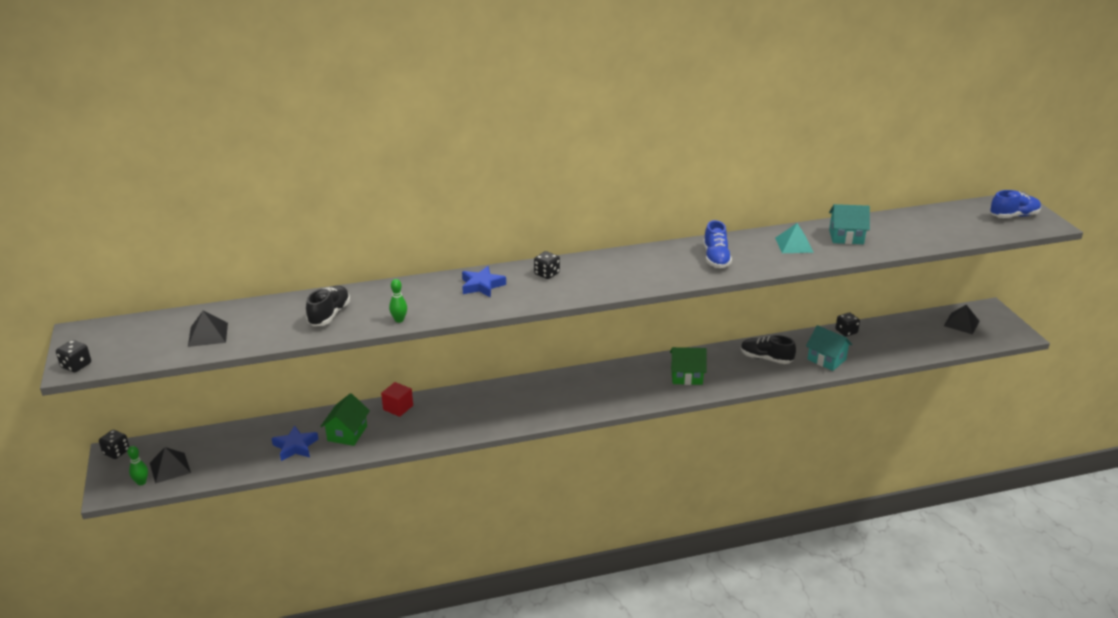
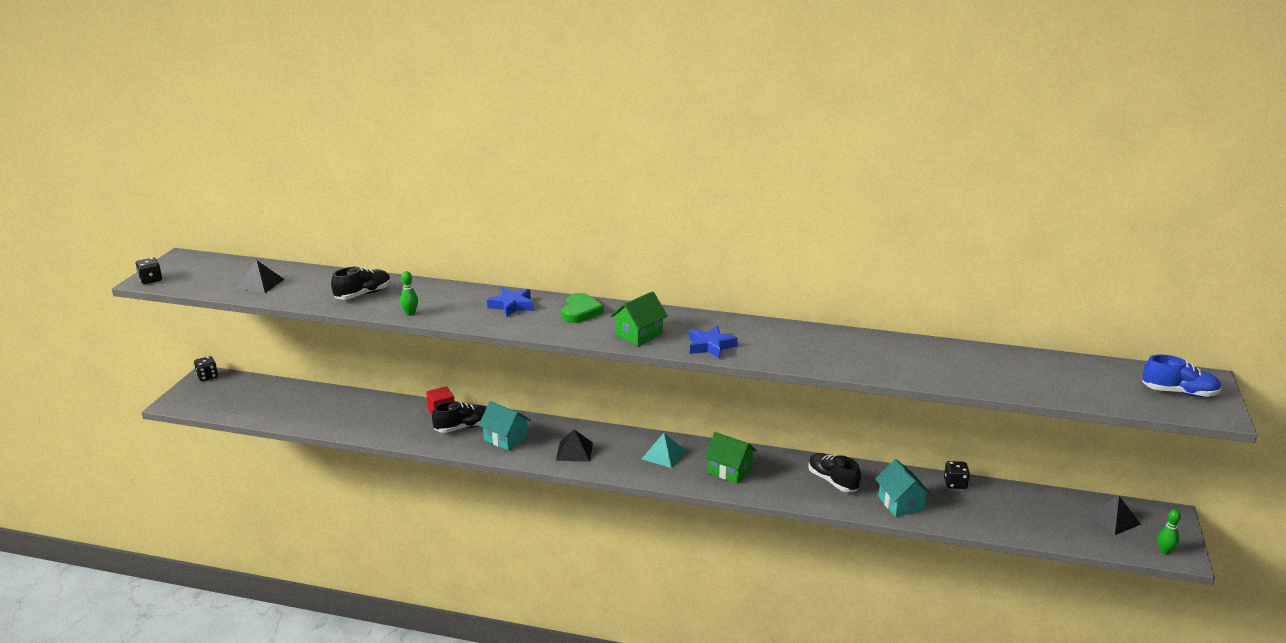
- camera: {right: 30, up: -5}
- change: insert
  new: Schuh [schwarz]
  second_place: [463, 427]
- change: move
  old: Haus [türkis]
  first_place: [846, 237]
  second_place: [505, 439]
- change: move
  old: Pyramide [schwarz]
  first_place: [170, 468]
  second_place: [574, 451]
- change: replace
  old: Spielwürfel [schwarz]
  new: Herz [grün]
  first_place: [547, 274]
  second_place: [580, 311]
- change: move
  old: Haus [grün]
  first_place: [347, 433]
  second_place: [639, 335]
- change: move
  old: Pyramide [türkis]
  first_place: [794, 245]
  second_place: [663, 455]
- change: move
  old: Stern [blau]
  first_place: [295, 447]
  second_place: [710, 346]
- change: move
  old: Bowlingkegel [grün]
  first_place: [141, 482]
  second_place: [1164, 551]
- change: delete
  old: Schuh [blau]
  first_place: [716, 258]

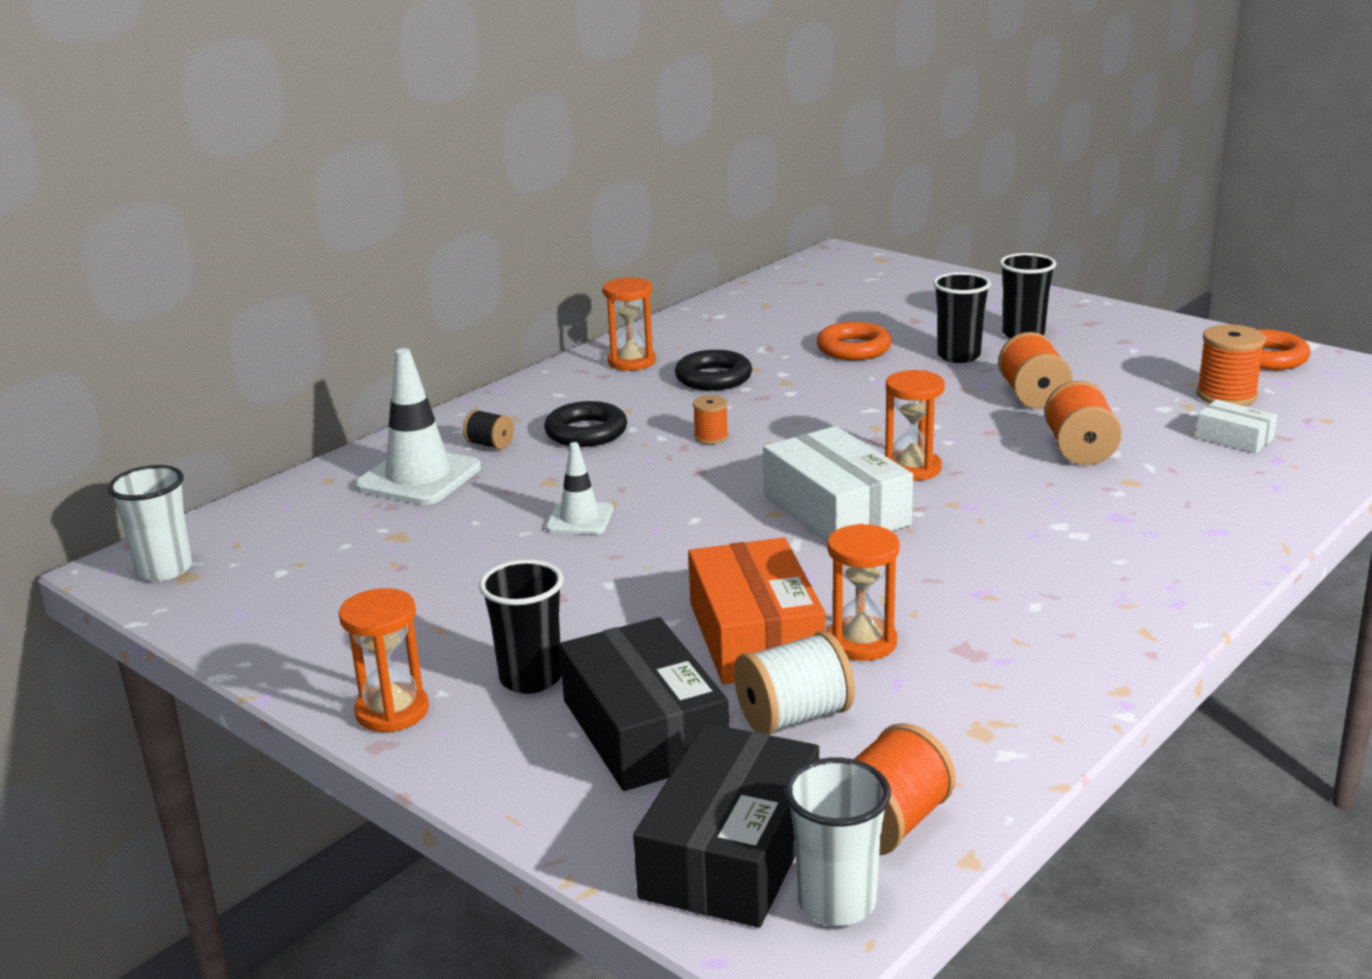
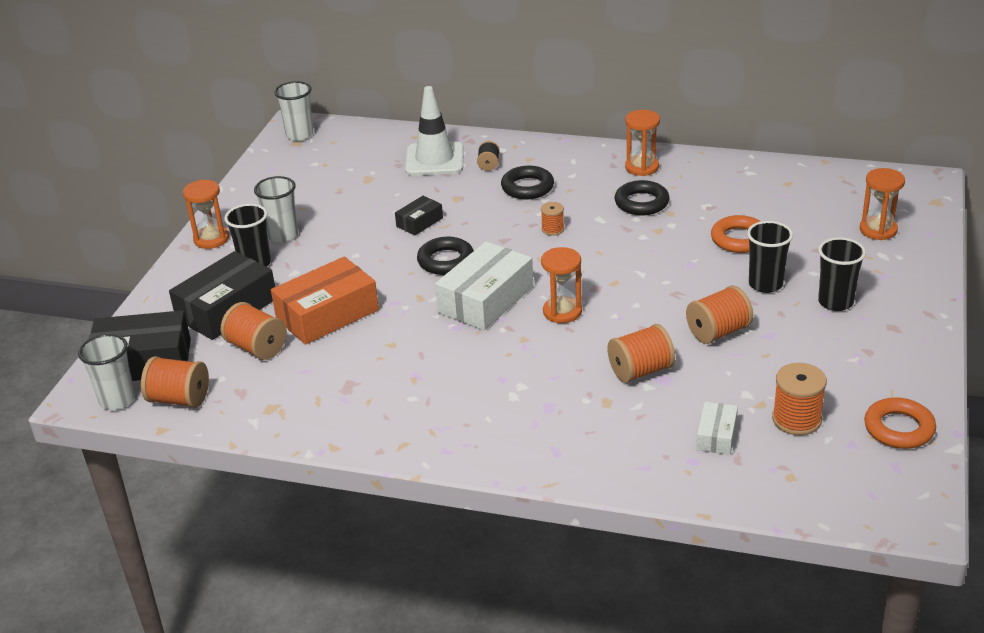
- camera: {right: 65, up: 10}
- change: recolor
  old: Garnrolle [weiß]
  new: Garnrolle [orange]
  first_place: [793, 717]
  second_place: [257, 348]
- change: insert
  new: Becher [weiß]
  second_place: [283, 235]
- change: replace
  old: Leitkegel [weiß]
  new: Schachtel [schwarz]
  first_place: [580, 519]
  second_place: [419, 222]
- change: insert
  new: Ring [schwarz]
  second_place: [446, 261]
- change: move
  old: Sanduhr [orange]
  first_place: [862, 642]
  second_place: [878, 230]

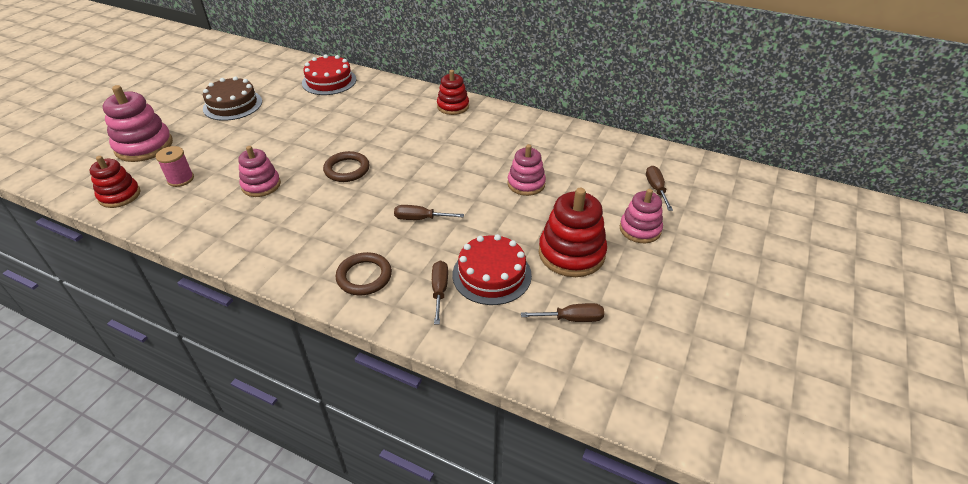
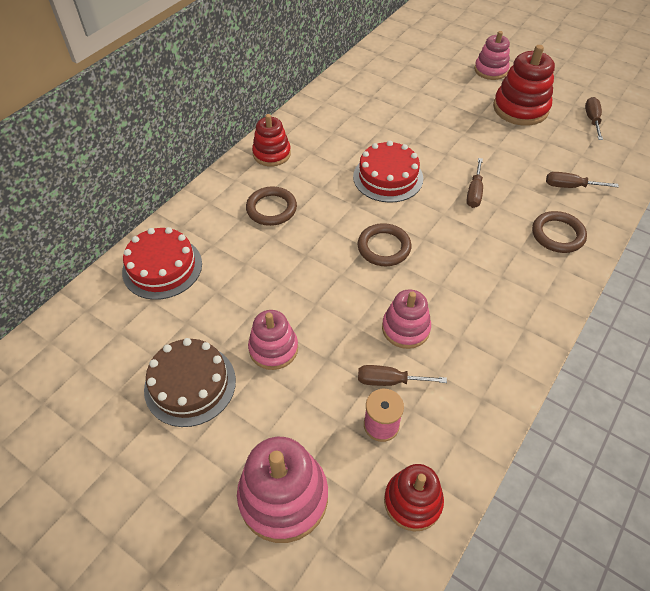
- camera: {right: -80, up: 10}
- change: insert
  new: Ring [braun]
  second_place: [271, 209]
- change: move
  old: Stapelspielzeug [rosa]
  first_place: [526, 184]
  second_place: [273, 349]
- change: move
  old: Kuchen [rot]
  first_place: [491, 274]
  second_place: [388, 177]
- change: move
  old: Schraubenzieher [braun]
  first_place: [656, 189]
  second_place: [389, 381]

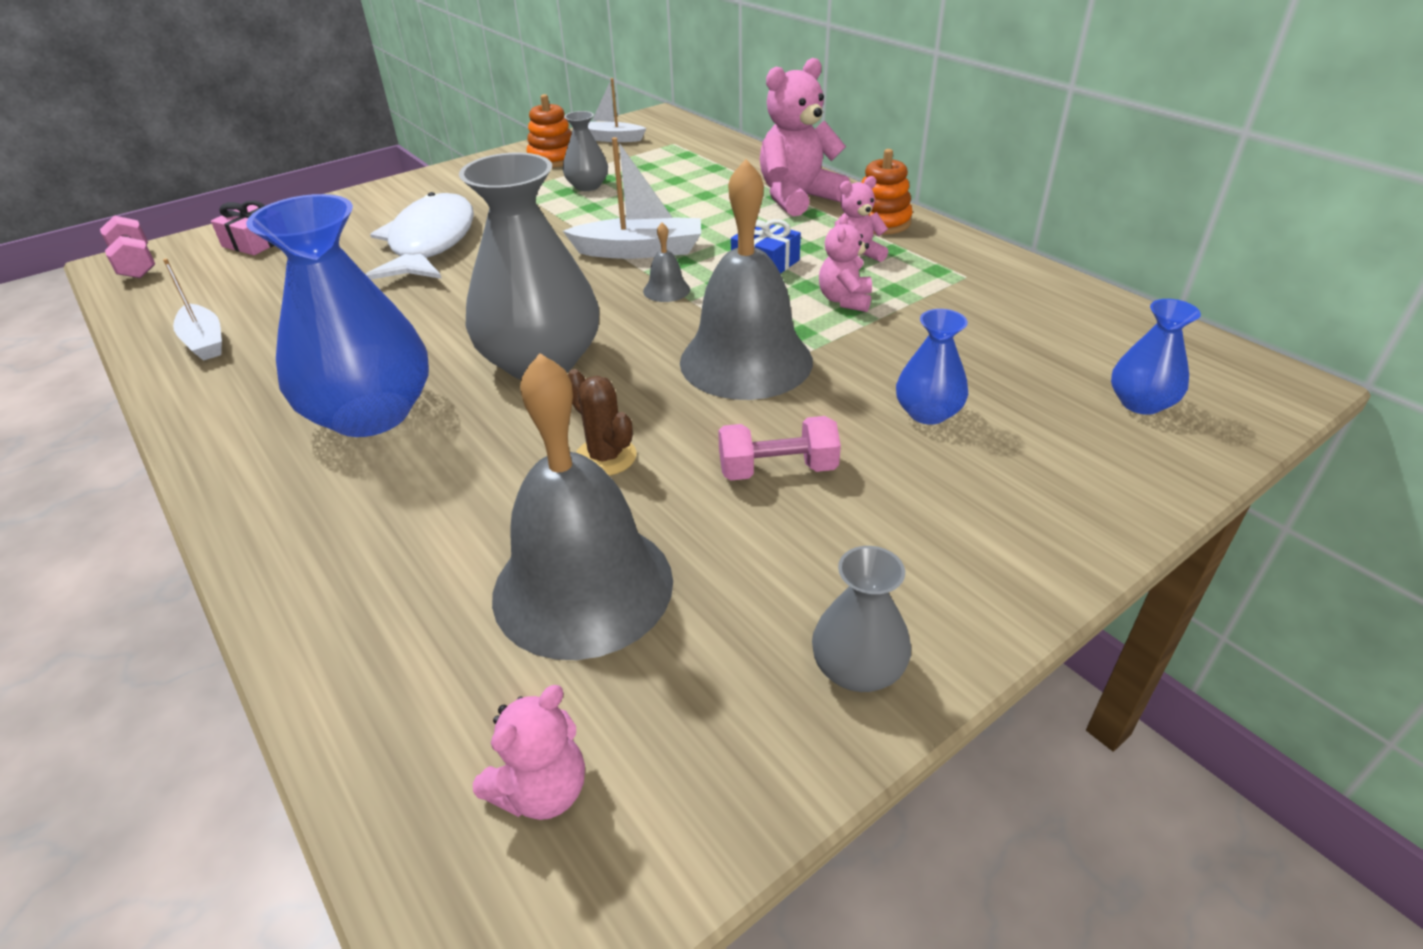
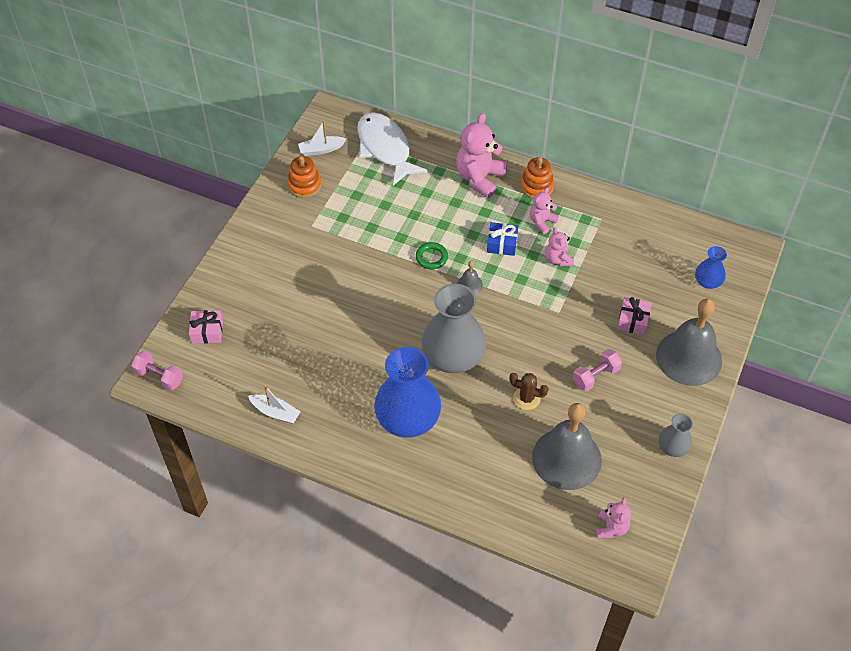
- camera: {right: -30, up: 15}
- change: move
  old: Fisch [weiß]
  first_place: [430, 243]
  second_place: [385, 148]
- change: replace
  old: Boot [weiß]
  new: Ring [grün]
  first_place: [640, 251]
  second_place: [431, 257]
- change: replace
  old: Vase [blau]
  new: Geschenk [rosa]
  first_place: [927, 413]
  second_place: [633, 321]
- change: move
  old: Glocke [grau]
  first_place: [746, 361]
  second_place: [689, 357]
- change: delete
  old: Vase [grau]
  first_place: [587, 186]

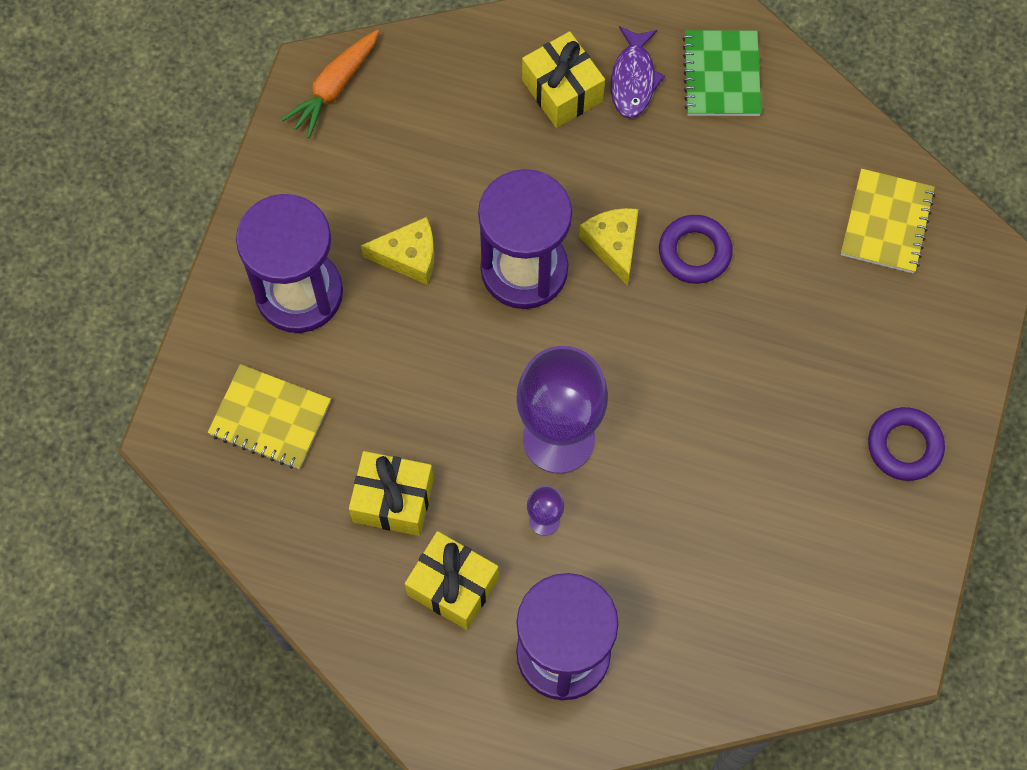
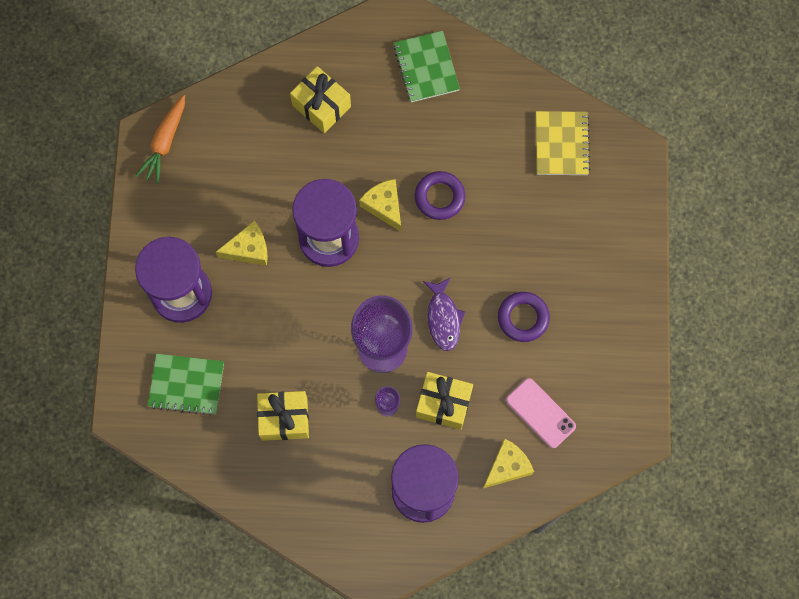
- camera: {right: -15, up: 5}
- change: recolor
  old: Notizbuch [gelb]
  new: Notizbuch [grün]
  first_place: [270, 418]
  second_place: [186, 385]
- change: move
  old: Geschenk [gelb]
  first_place: [453, 586]
  second_place: [443, 404]
- change: move
  old: Fisch [lila]
  first_place: [633, 79]
  second_place: [443, 318]
- change: insert
  new: Käse [gelb]
  second_place: [507, 466]
- change: move
  old: Ring [lila]
  first_place: [904, 446]
  second_place: [523, 318]
- change: insert
  new: Handy [rosa]
  second_place: [540, 413]

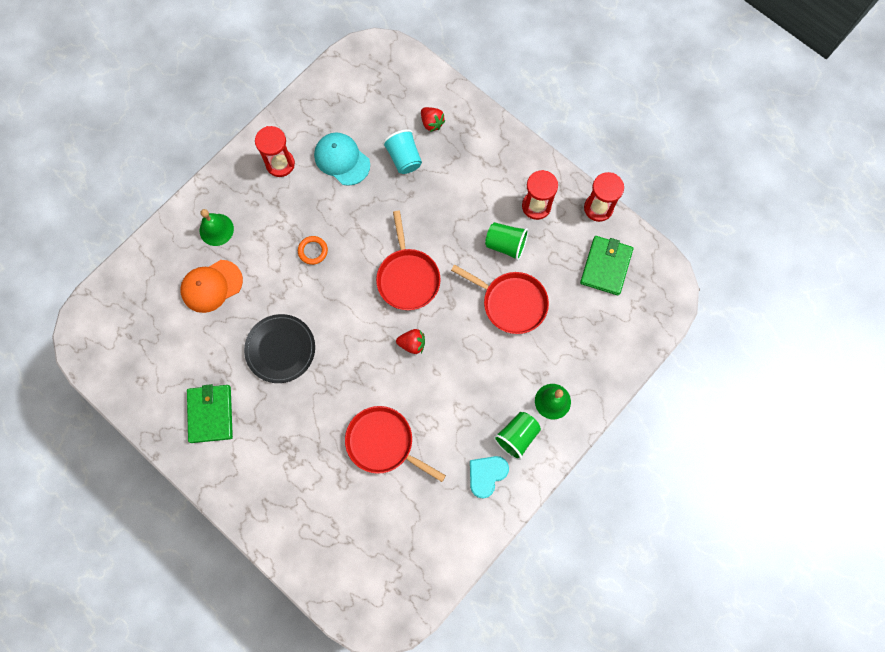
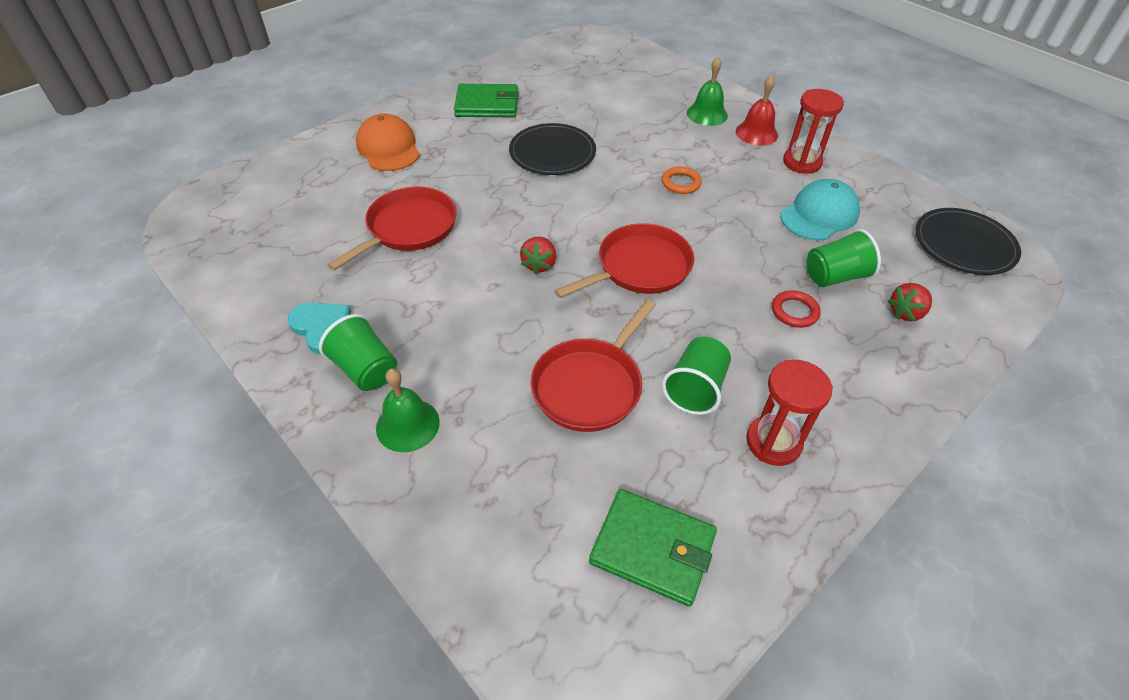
- camera: {right: 95, up: -25}
- change: move
  old: Kappe [orange]
  first_place: [211, 286]
  second_place: [388, 148]
- change: rotate
  old: Pfanne [rot]
  first_place: [408, 278]
  second_place: [640, 267]
  degrees: 150
- change: insert
  new: Glocke [rot]
  second_place: [756, 133]
- change: insert
  new: Ring [rot]
  second_place: [794, 311]
- change: recolor
  old: Becher [türkis]
  new: Becher [grün]
  first_place: [404, 158]
  second_place: [834, 276]
- change: insert
  new: Teller [schwarz]
  second_place: [964, 244]
- change: delete
  old: Sanduhr [rot]
  first_place: [598, 208]

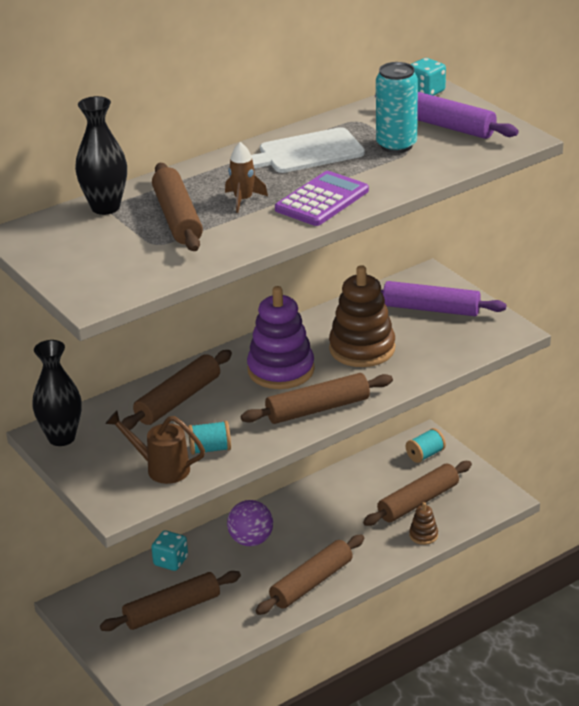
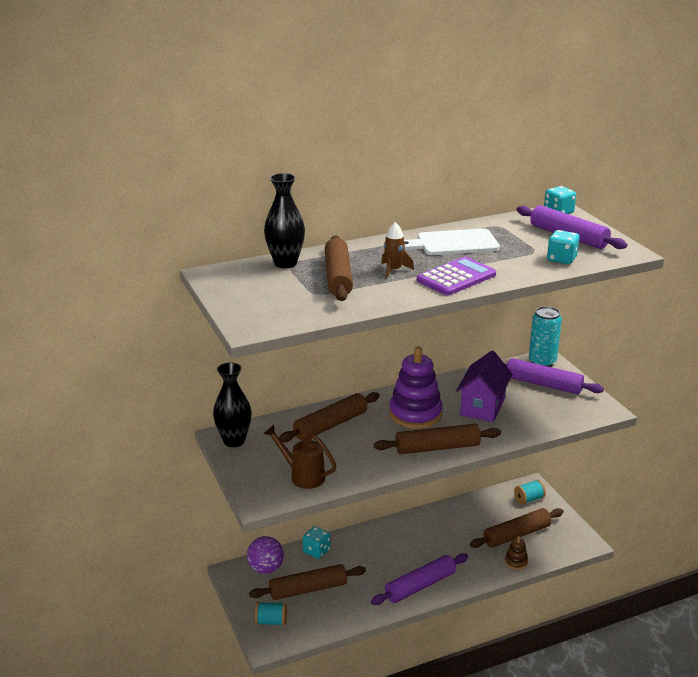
- camera: {right: 10, up: -5}
- change: move
  old: Ball [lila]
  first_place: [251, 540]
  second_place: [266, 569]
- change: move
  old: Garnrolle [türkis]
  first_place: [210, 449]
  second_place: [271, 621]
- change: recolor
  old: Nudelholz [braun]
  new: Nudelholz [lila]
  first_place: [311, 583]
  second_place: [420, 586]
- change: replace
  old: Stapelspielzeug [braun]
  new: Haus [lila]
  first_place: [362, 349]
  second_place: [482, 407]
- change: move
  old: Dose [türkis]
  first_place: [396, 145]
  second_place: [542, 362]
- change: insert
  new: Spielwürfel [türkis]
  second_place: [561, 259]

